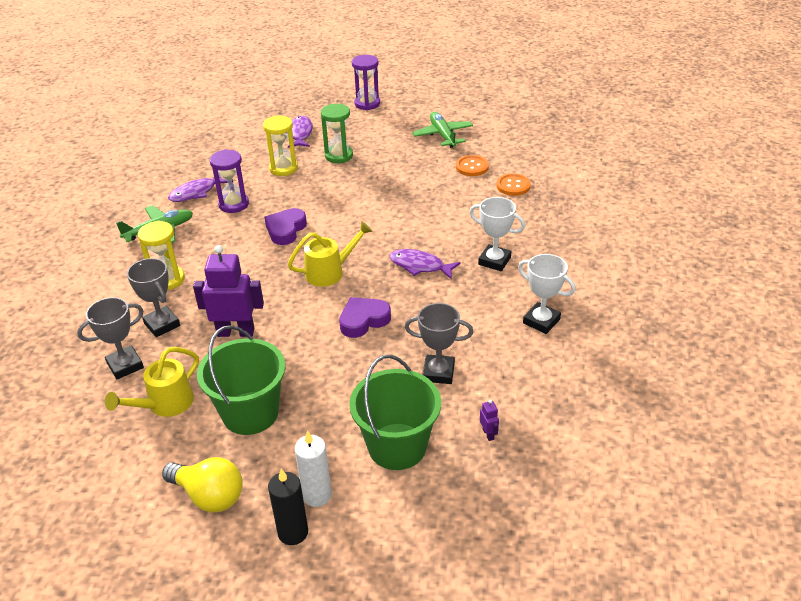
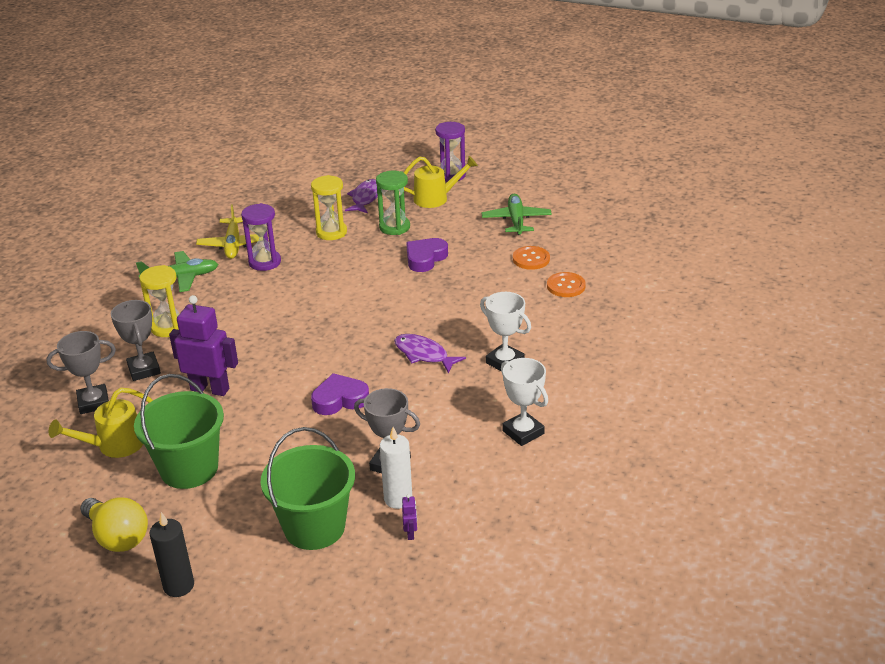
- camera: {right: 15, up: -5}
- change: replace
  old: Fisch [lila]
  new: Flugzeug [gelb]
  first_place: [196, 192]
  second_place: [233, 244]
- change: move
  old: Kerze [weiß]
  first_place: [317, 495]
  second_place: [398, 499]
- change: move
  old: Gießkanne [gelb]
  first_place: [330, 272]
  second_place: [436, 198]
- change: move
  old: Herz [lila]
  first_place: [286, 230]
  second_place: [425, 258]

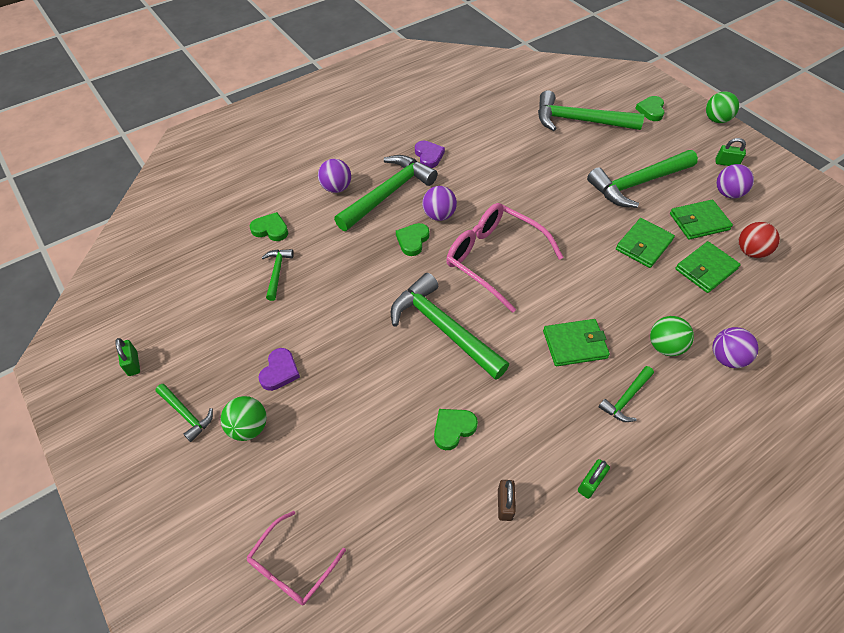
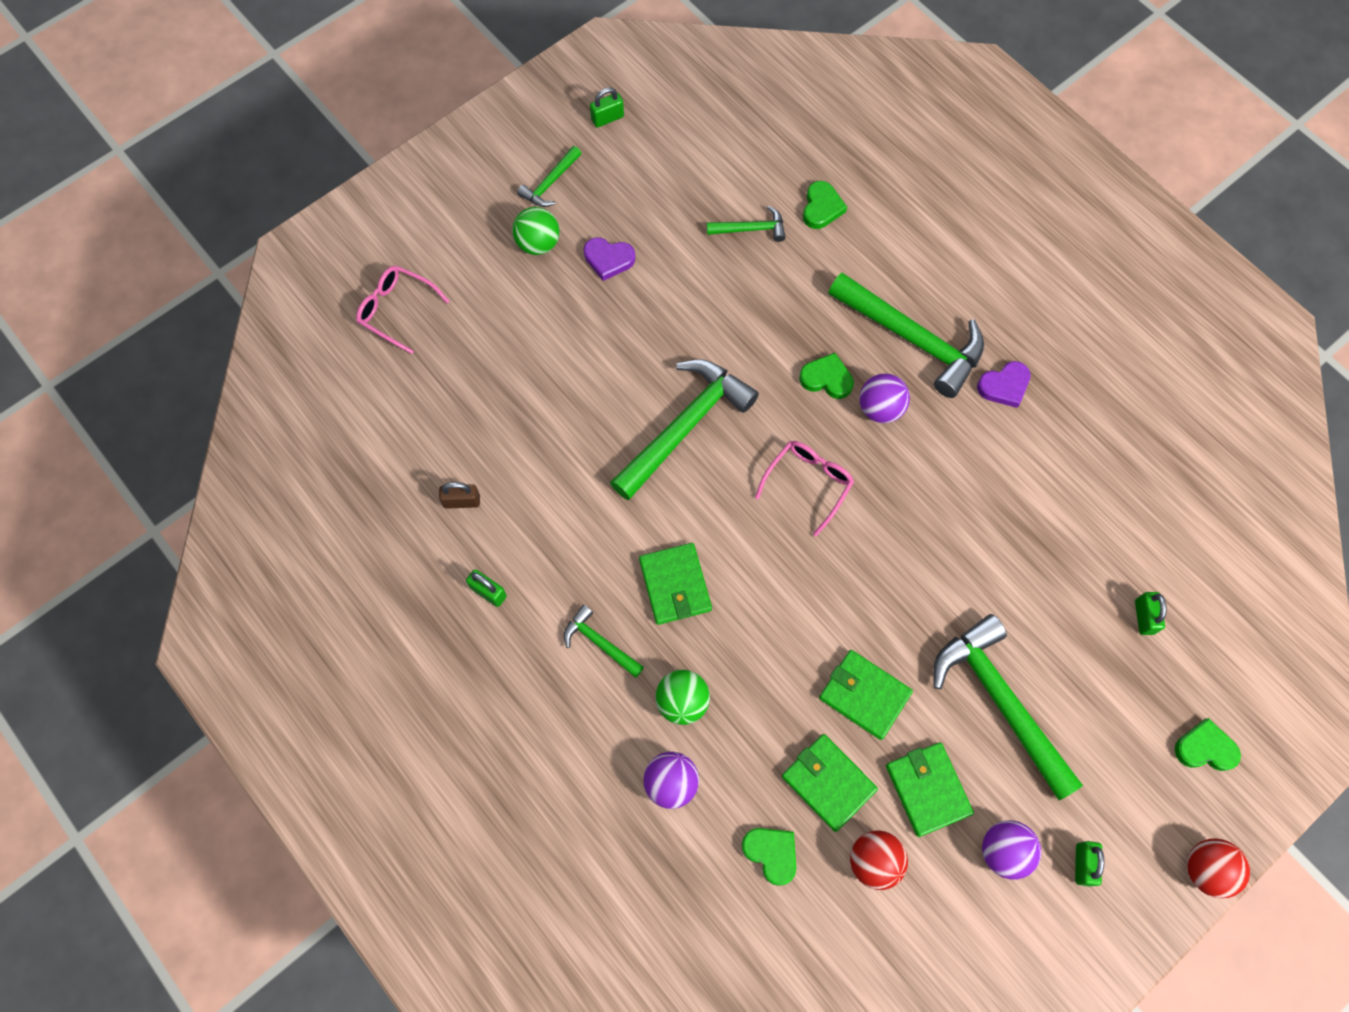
- camera: {right: 85, up: 15}
- change: move
  old: Herz [grün]
  first_place: [453, 429]
  second_place: [771, 853]
- change: resize
  old: Brille [rosa]
  first_place: [493, 259]
  second_place: [808, 483]
  factor: 0.58
- change: replace
  old: Hammer [grün]
  new: Vorhängeschloss [grün]
  first_place: [579, 121]
  second_place: [1144, 617]
- change: recolor
  old: Ball [grün]
  new: Ball [rot]
  first_place: [716, 120]
  second_place: [1205, 869]
- change: delete
  old: Ball [lila]
  first_place: [336, 188]

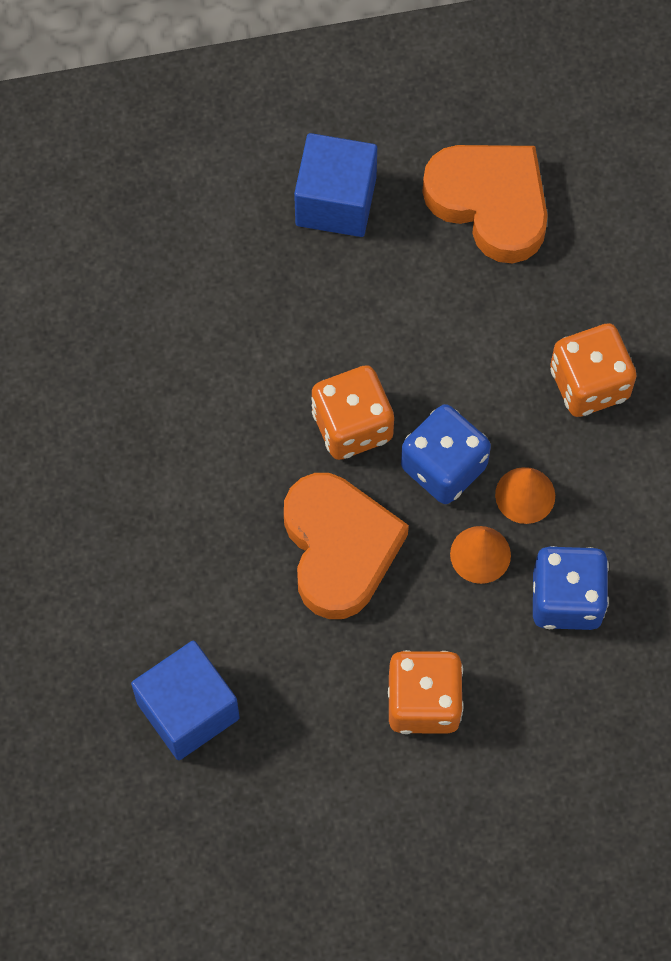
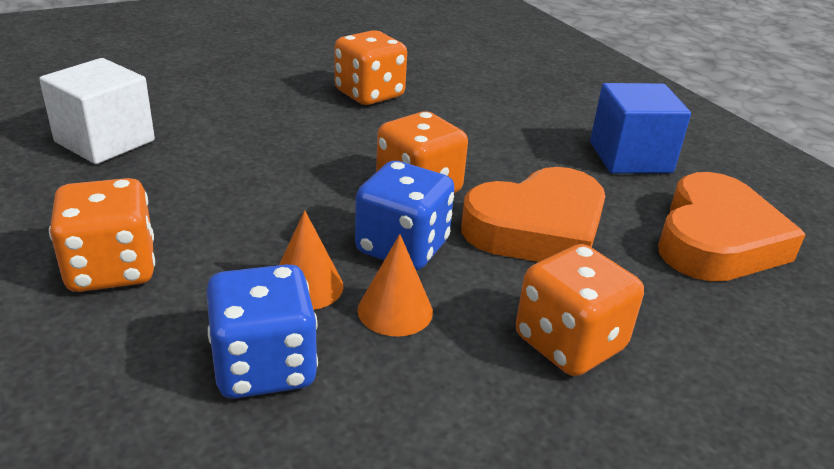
- camera: {right: 70, up: -35}
- change: recolor
  old: Kubus [blau]
  new: Kubus [weiß]
  first_place: [188, 710]
  second_place: [105, 141]
- change: insert
  new: Spielwürfel [orange]
  second_place: [369, 94]
- change: move
  old: Herz [orange]
  first_place: [339, 548]
  second_place: [537, 228]

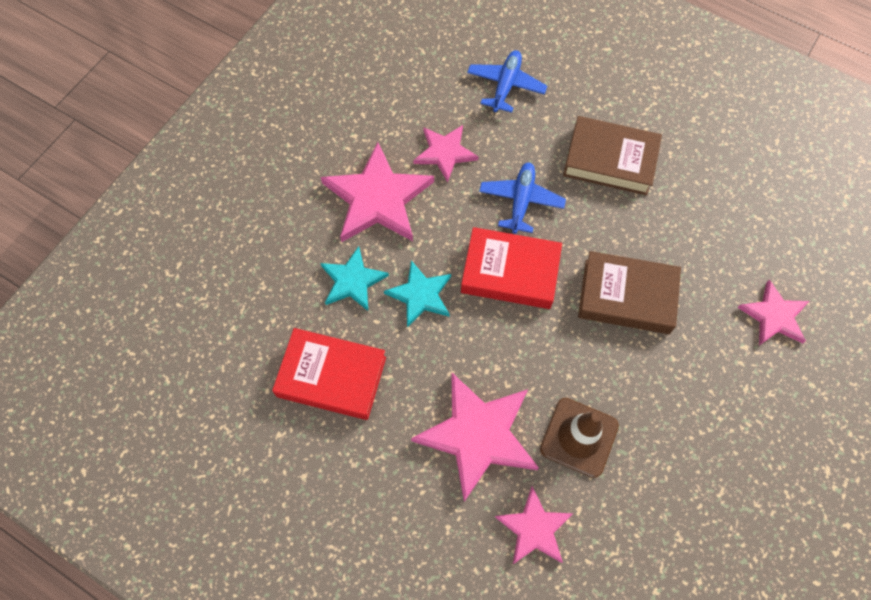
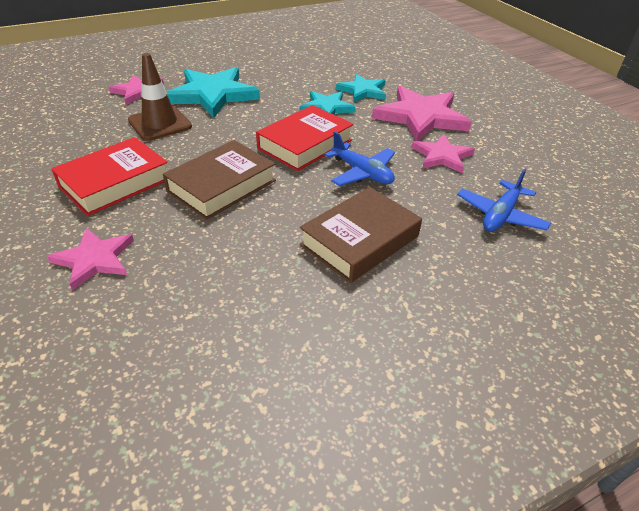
- camera: {right: 120, up: -25}
- change: move
  old: Buch [rot]
  first_place: [331, 377]
  second_place: [115, 182]
- change: recolor
  old: Stern [rosa]
  new: Stern [türkis]
  first_place: [478, 435]
  second_place: [213, 94]
- change: rotate
  old: Flugzeug [blau]
  first_place: [505, 86]
  second_place: [500, 215]
  degrees: 75

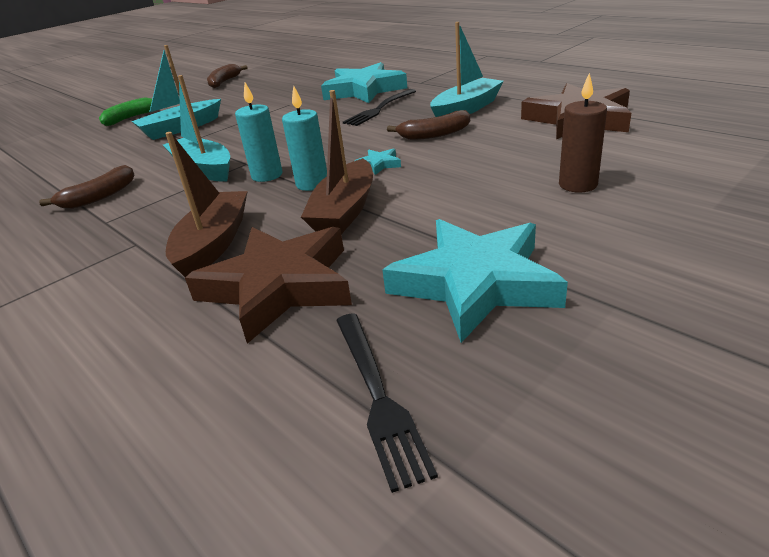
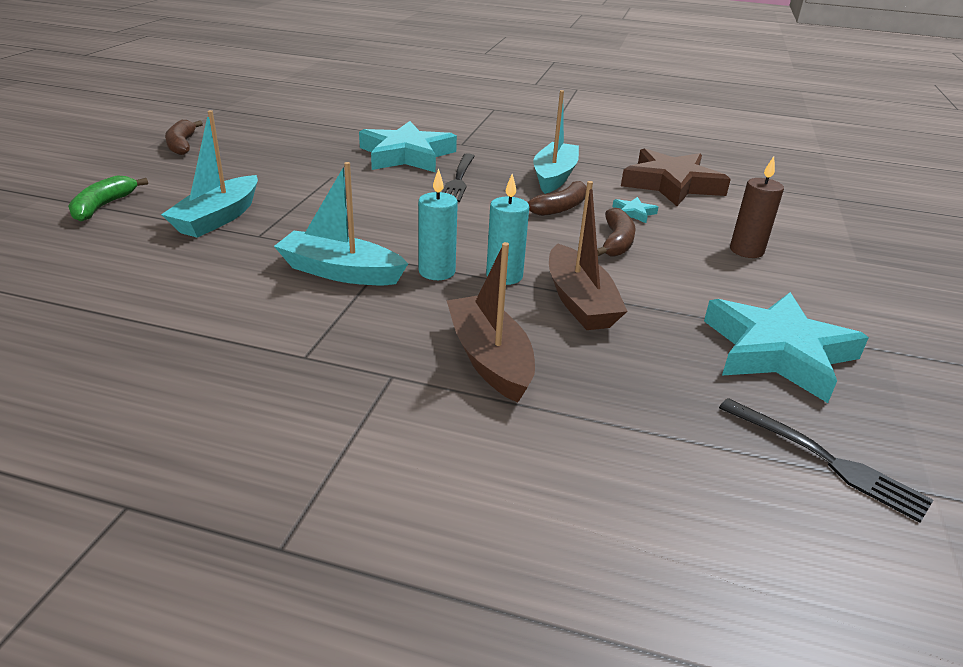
- camera: {right: -35, up: 0}
- change: move
  old: Banane [braun]
  first_place: [99, 197]
  second_place: [616, 242]
- change: move
  old: Stern [türkis]
  first_place: [379, 164]
  second_place: [633, 213]
- change: delete
  old: Stern [braun]
  first_place: [279, 286]

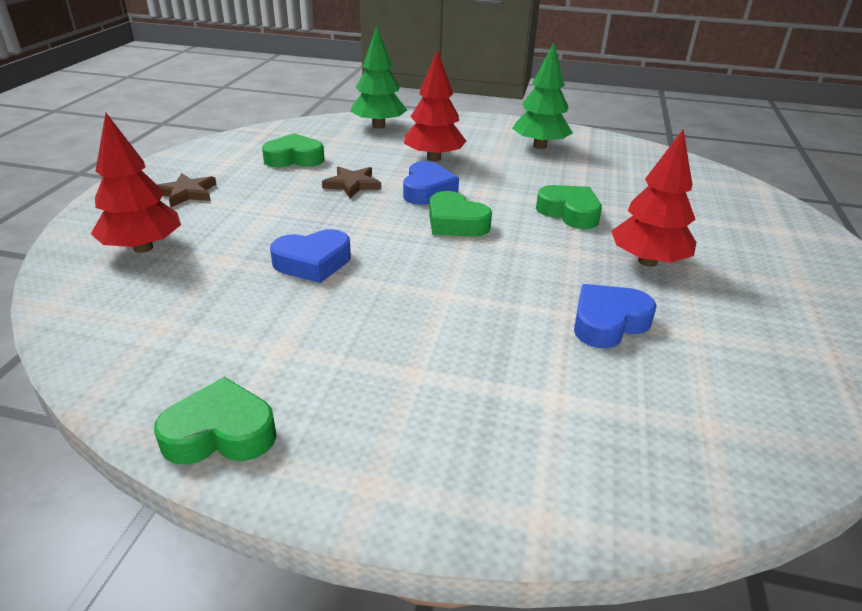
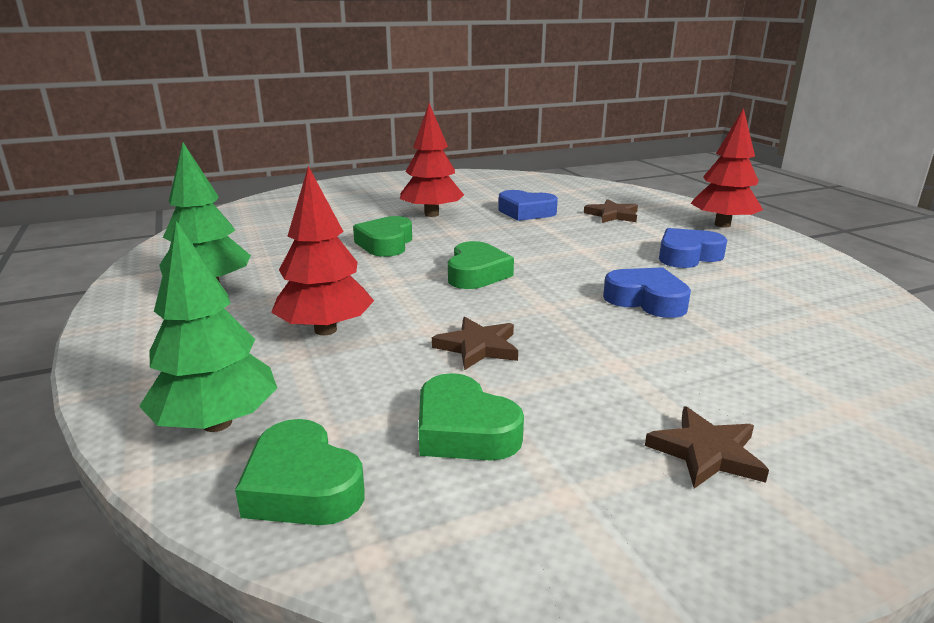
- camera: {right: -125, up: -10}
- change: move
  old: Herz [grün]
  first_place: [220, 433]
  second_place: [302, 486]
- change: insert
  new: Stern [braun]
  second_place: [612, 215]
- change: move
  old: Herz [blau]
  first_place: [427, 190]
  second_place: [687, 256]
- change: move
  old: Baum [rot]
  first_place: [143, 247]
  second_place: [722, 225]

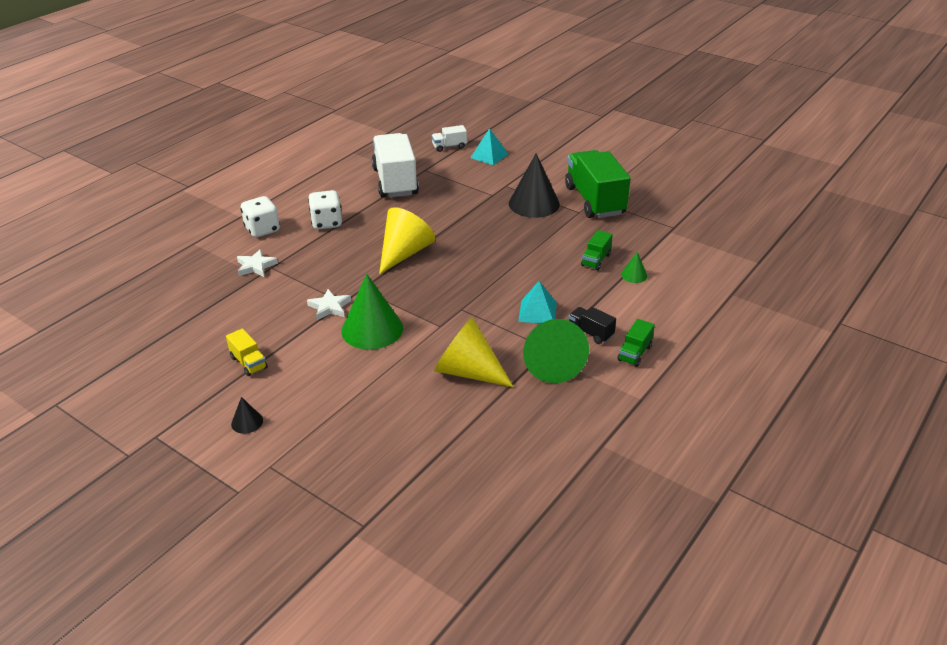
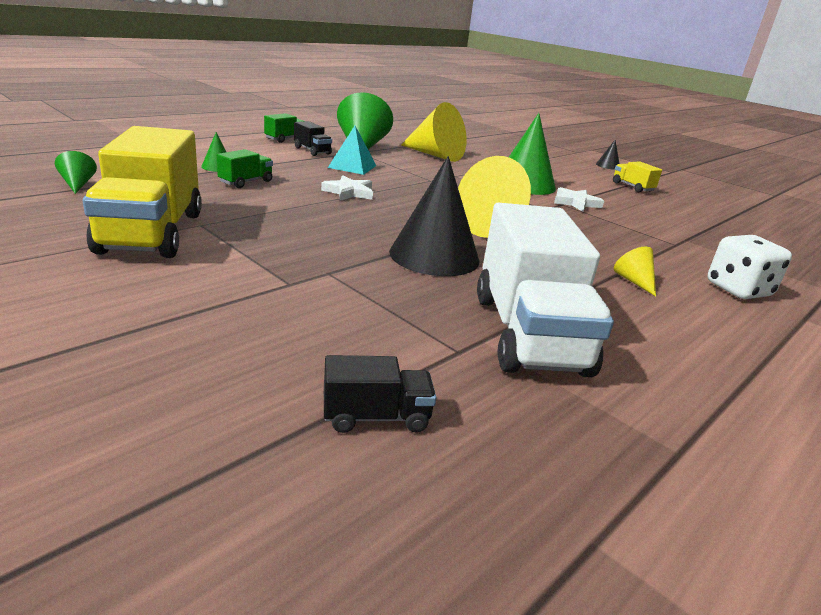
- camera: {right: -175, up: -10}
- change: insert
  new: Kegel [grün]
  second_place: [77, 184]
- change: recolor
  old: Lastwagen [grün]
  new: Lastwagen [gelb]
  first_place: [594, 200]
  second_place: [152, 232]
- change: move
  old: Stern [weiß]
  first_place: [256, 266]
  second_place: [349, 192]
- change: recolor
  old: Lastwagen [weiß]
  new: Lastwagen [schwarz]
  first_place: [449, 147]
  second_place: [376, 417]
- change: move
  old: Kegel [schwarz]
  first_place: [534, 204]
  second_place: [434, 256]
- change: replace
  old: Spielwürfel [weiß]
  new: Kegel [gelb]
  first_place: [327, 223]
  second_place: [634, 281]
- change: delete
  old: Pyramide [türkis]
  first_place: [489, 155]

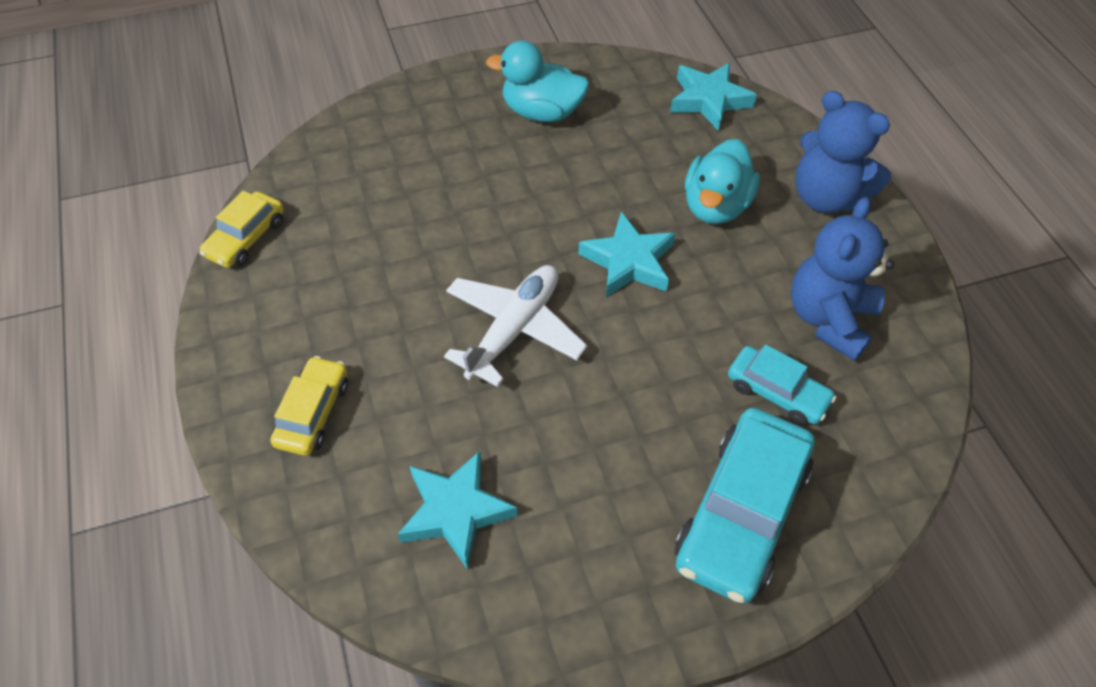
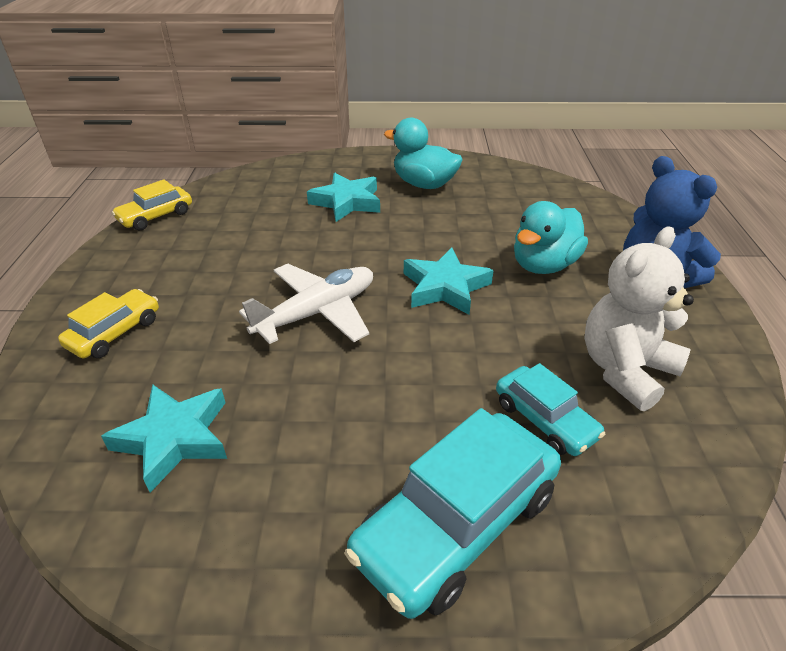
- camera: {right: 20, up: -15}
- change: move
  old: Stern [türkis]
  first_place: [709, 100]
  second_place: [347, 202]
- change: recolor
  old: Teddybär [blau]
  new: Teddybär [weiß]
  first_place: [828, 319]
  second_place: [625, 370]

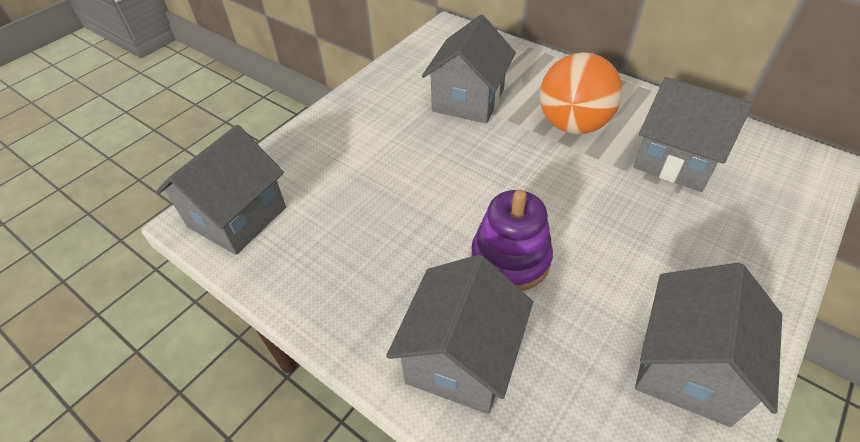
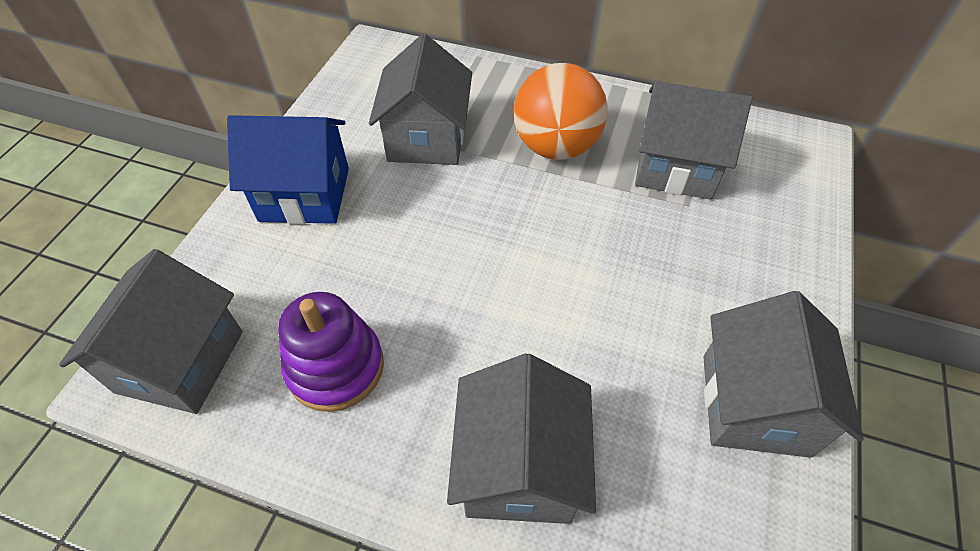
- camera: {right: -20, up: 5}
- change: insert
  new: Haus [blau]
  second_place: [305, 194]
- change: move
  old: Stapelspielzeug [lila]
  first_place: [510, 259]
  second_place: [335, 367]

